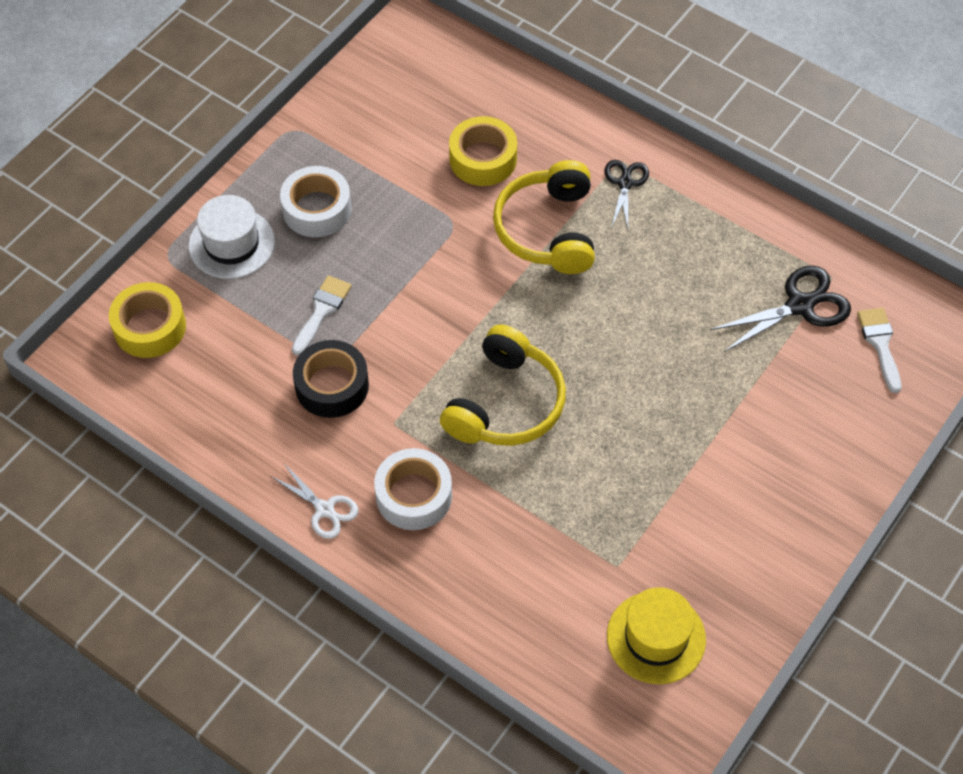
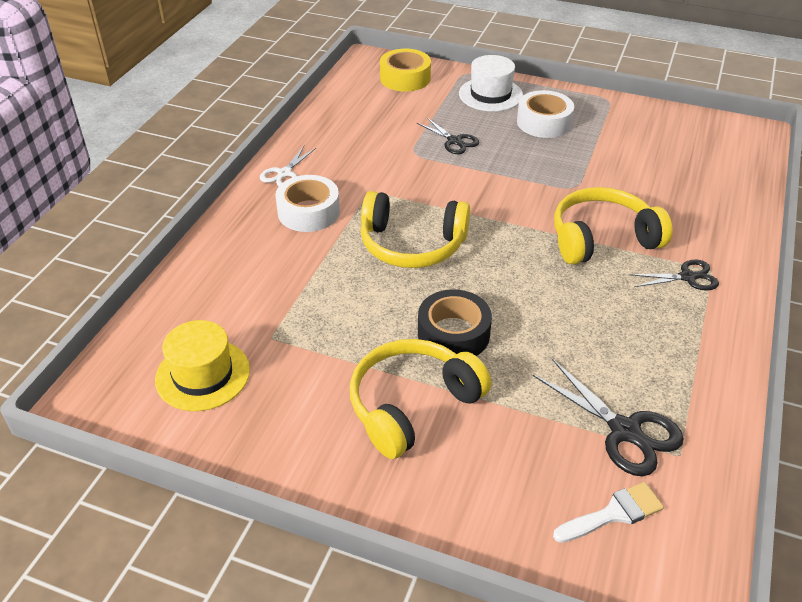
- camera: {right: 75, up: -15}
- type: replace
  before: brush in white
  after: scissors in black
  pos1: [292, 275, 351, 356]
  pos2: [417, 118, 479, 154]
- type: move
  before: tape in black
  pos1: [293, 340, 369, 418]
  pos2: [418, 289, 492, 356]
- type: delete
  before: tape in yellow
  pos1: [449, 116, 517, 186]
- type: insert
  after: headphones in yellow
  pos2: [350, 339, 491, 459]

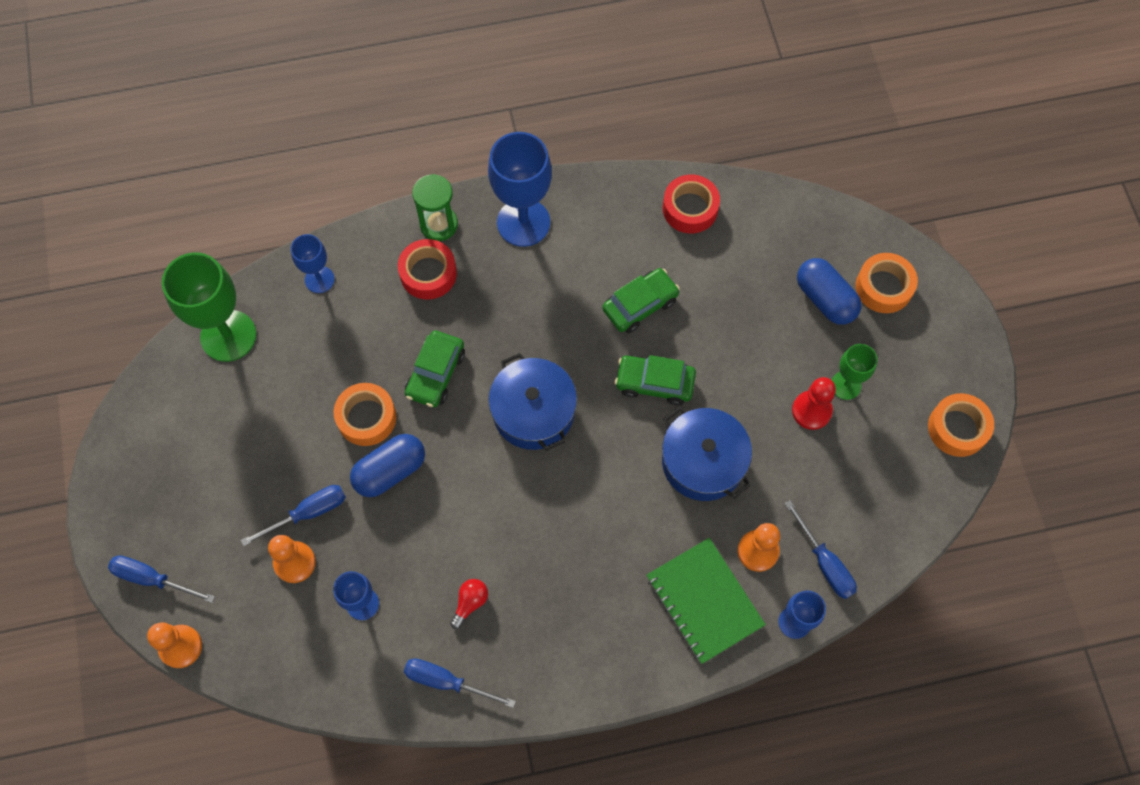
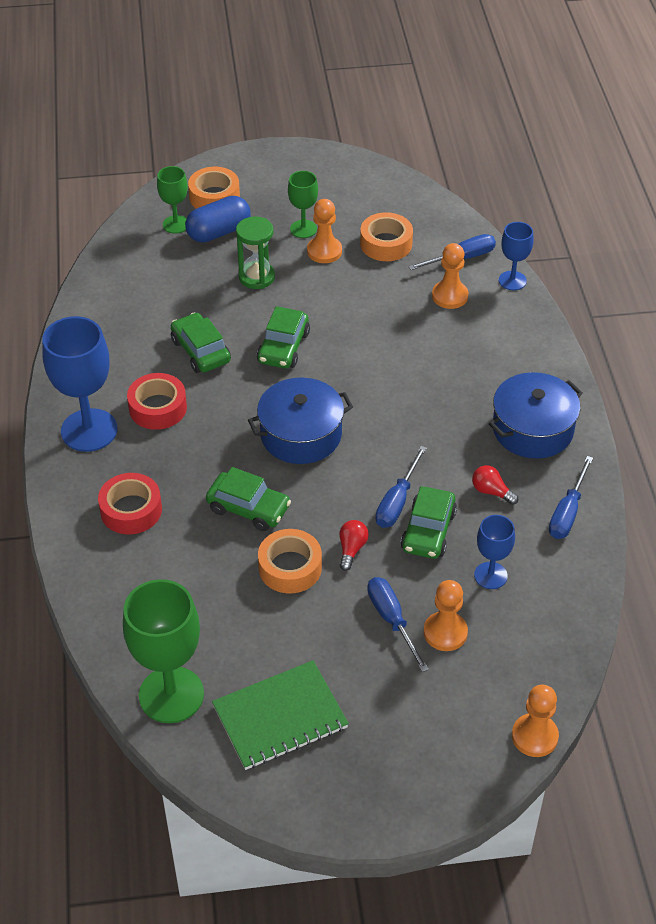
- camera: {right: -85, up: -20}
- type: move
  before: screwdriver in blue
  pos1: [108, 555, 215, 603]
  pos2: [376, 446, 427, 528]
- type: delete
  before: goblet in blue
  pos1: [291, 234, 335, 293]
- type: replace
  before: capsule in blue
  after: light bulb in red
  pos1: [350, 434, 425, 497]
  pos2: [339, 520, 369, 571]
- type: move
  before: hourglass in green
  pos1: [412, 174, 458, 241]
  pos2: [236, 217, 275, 289]
- type: move
  before: notebook in green
  pos1: [646, 538, 766, 664]
  pos2: [212, 660, 349, 770]
- type: move
  before: pot in blue
  pos1: [662, 406, 752, 501]
  pos2: [489, 372, 583, 459]
- type: move
  before: tape in red
  pos1: [663, 174, 720, 233]
  pos2: [127, 373, 187, 430]
- type: recolor
  before: pawn in red
  after: pawn in orange
  pos1: [792, 377, 836, 430]
  pos2: [307, 199, 342, 263]
- type: move
  before: tape in orange
  pos1: [928, 393, 994, 457]
  pos2: [360, 212, 413, 261]
- type: insert
  after: goblet in green
  pos2: [157, 166, 188, 234]
- type: insert
  after: car in green
  pos2: [401, 486, 457, 559]

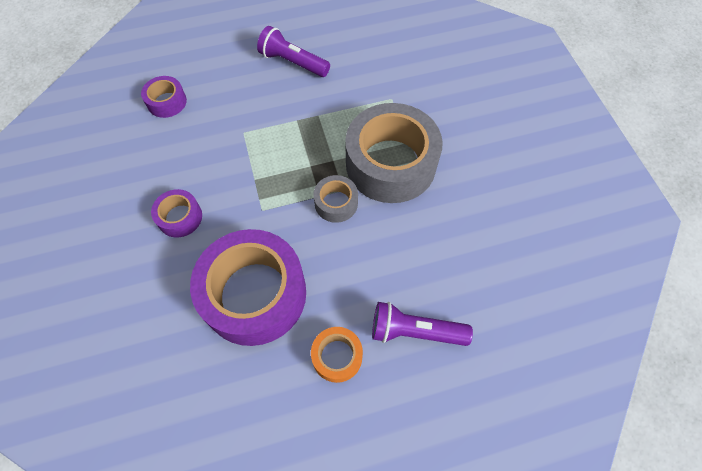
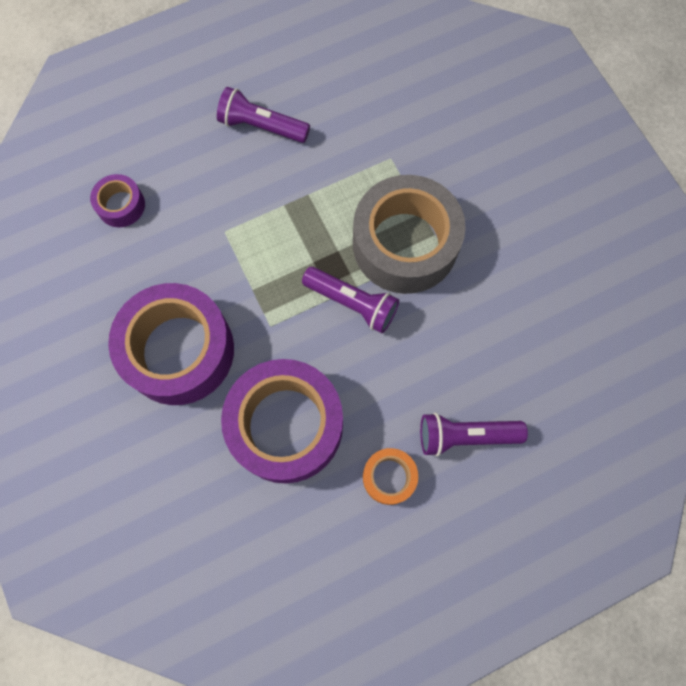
- camera: {right: -10, up: 10}
- type: resize
  before: tape in purple
  pos1: [151, 189, 202, 238]
  pos2: [108, 283, 234, 405]
  scale: 2.17
- type: replace
  before: tape in grey
  after: flashlight in purple
  pos1: [313, 175, 358, 223]
  pos2: [302, 267, 399, 333]

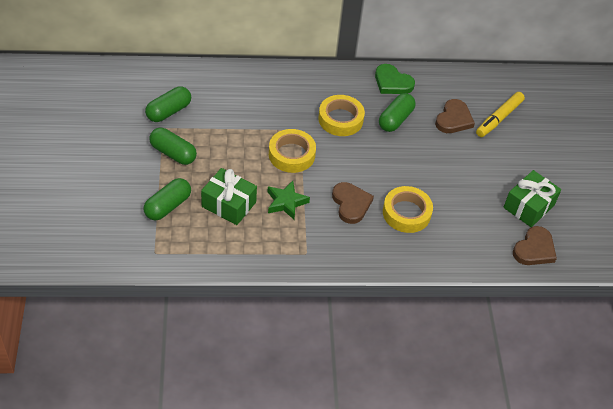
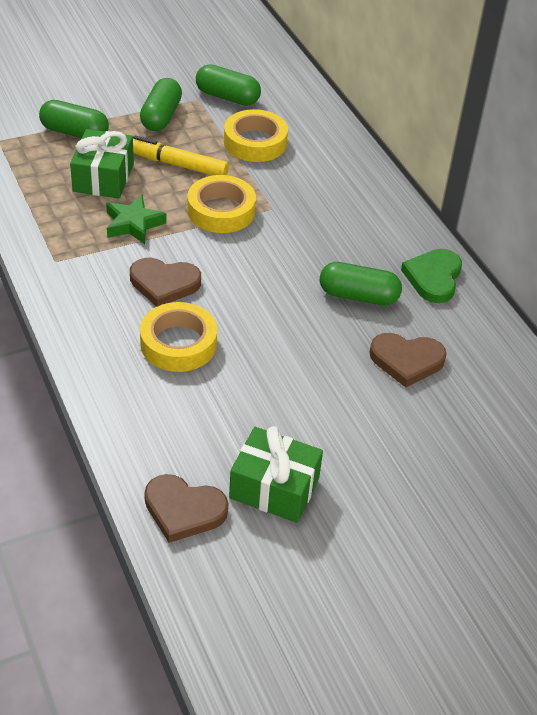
- camera: {right: 70, up: -5}
- type: move
  before: tape in yellow
  pos1: [319, 95, 365, 136]
  pos2: [224, 109, 288, 162]
- type: rotate
  before: heart in brown
  pos1: [332, 182, 374, 224]
  pos2: [130, 258, 201, 307]
  turn: 45
- type: move
  before: marker in yellow
  pos1: [476, 92, 525, 137]
  pos2: [133, 136, 229, 176]

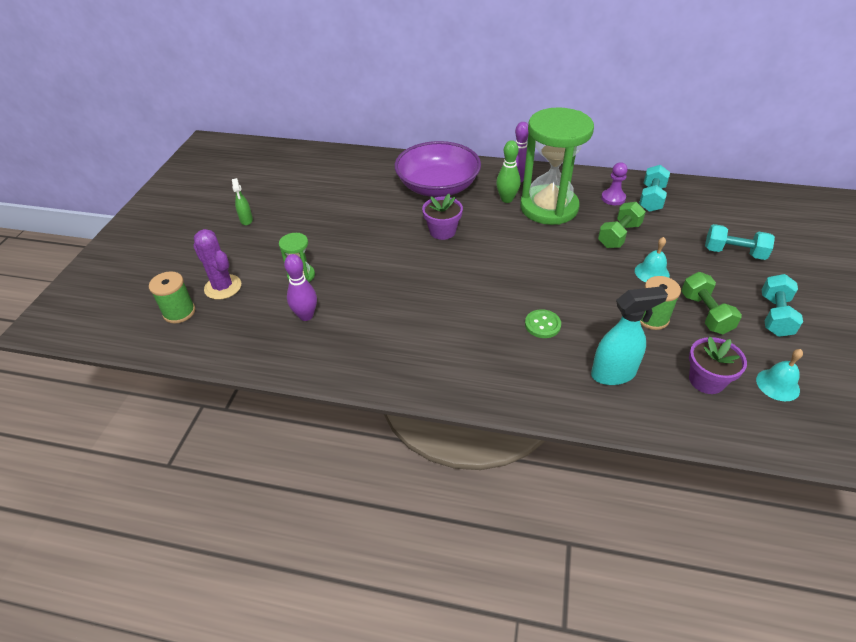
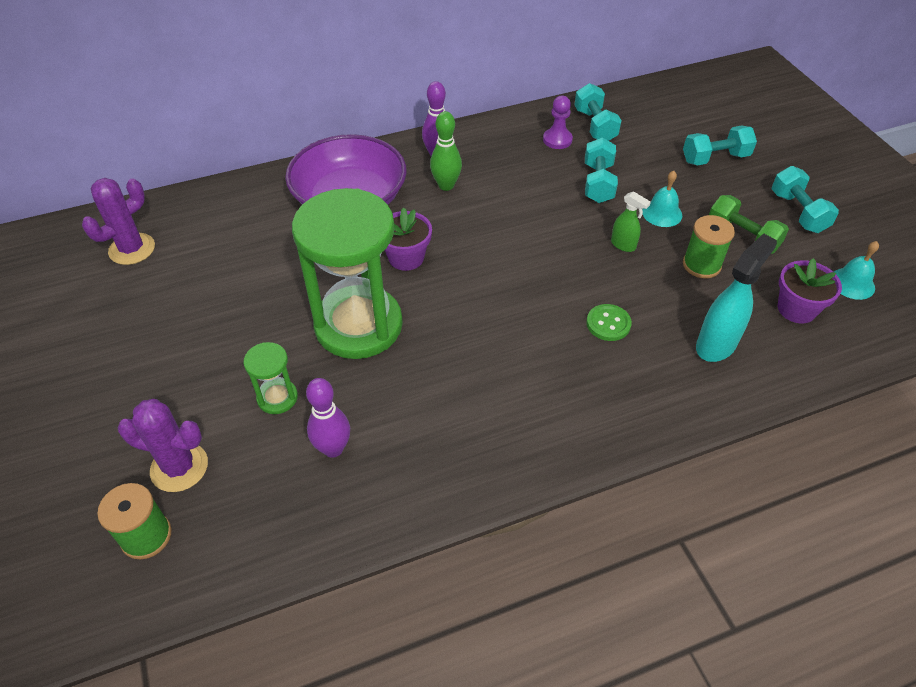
- camera: {right: -35, up: 5}
- type: move
  before: spray bottle in green
  pos1: [232, 178, 253, 225]
  pos2: [611, 191, 651, 252]
- type: move
  before: hourglass in green
  pos1: [520, 107, 594, 225]
  pos2: [292, 188, 403, 359]
- type: recolor
  before: dumbbell in green
  after: dumbbell in turquoise
  pos1: [598, 202, 646, 248]
  pos2: [585, 137, 618, 203]
- type: insert
  after: cactus in purple
  pos2: [82, 178, 155, 265]

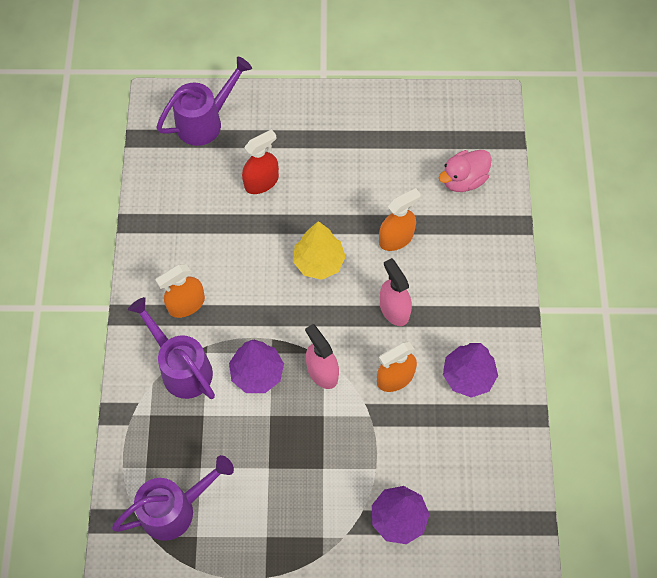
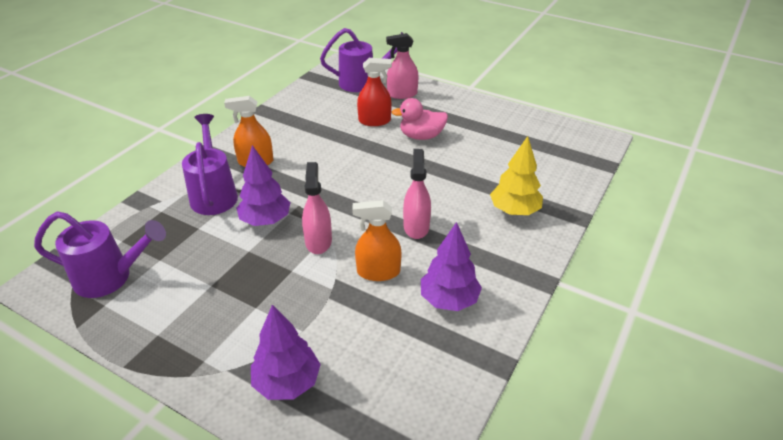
- camera: {right: 30, up: -25}
- type: move
  before: tree in yellow
  pos1: [293, 221, 346, 280]
  pos2: [490, 136, 543, 215]
- type: delete
  before: spray bottle in orange
  pos1: [379, 188, 421, 251]
- type: move
  before: duck in pink
  pos1: [439, 150, 492, 192]
  pos2: [391, 98, 448, 140]
- type: insert
  after: spray bottle in pink
  pos2: [386, 33, 418, 99]

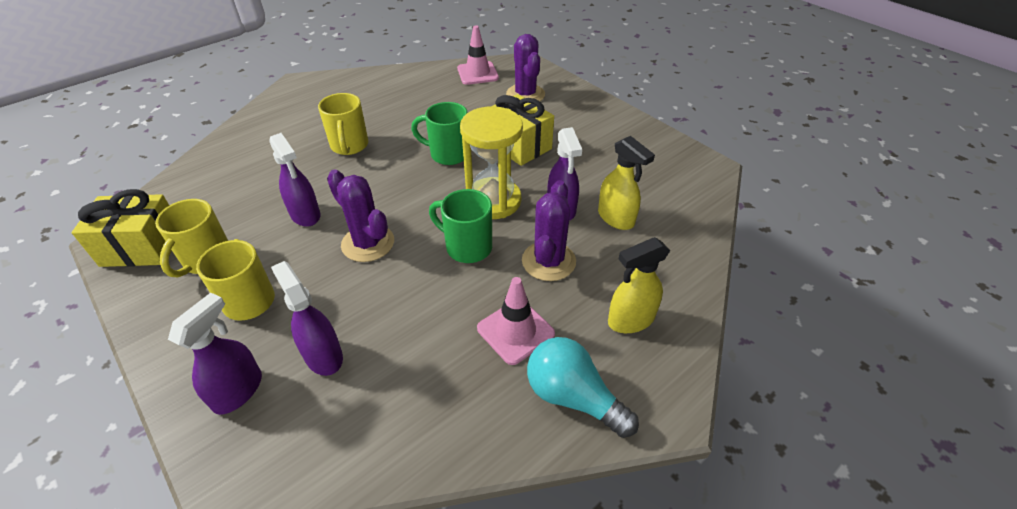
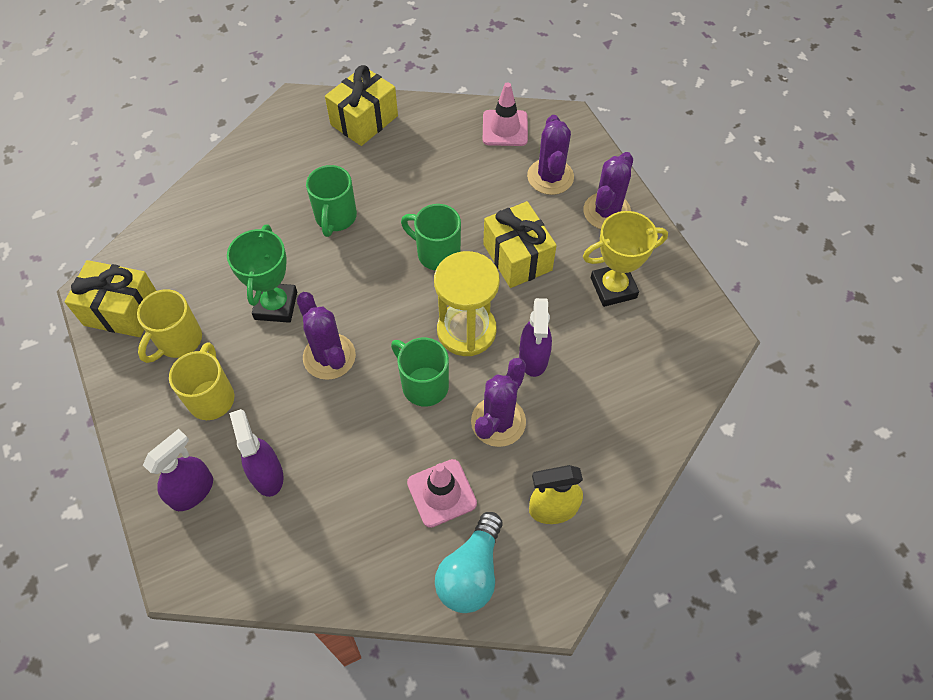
- camera: {right: 15, up: 15}
- type: replace
  before: spray bottle in purple
  after: trophy in green
  pos1: [269, 133, 320, 227]
  pos2: [227, 224, 297, 323]
- type: recolor
  before: mug in yellow
  after: mug in green
  pos1: [318, 93, 368, 155]
  pos2: [306, 165, 357, 237]
- type: rotate
  before: light bulb in turquoise
  pos1: [527, 337, 639, 438]
  pos2: [435, 512, 502, 613]
  turn: -120
- type: delete
  before: spray bottle in yellow
  pos1: [598, 136, 655, 230]
- type: insert
  after: gift in yellow
  pos2: [325, 65, 398, 146]
- type: insert
  after: cactus in purple
  pos2: [583, 152, 633, 229]
- type: insert
  after: trophy in yellow
  pos2: [583, 211, 668, 307]

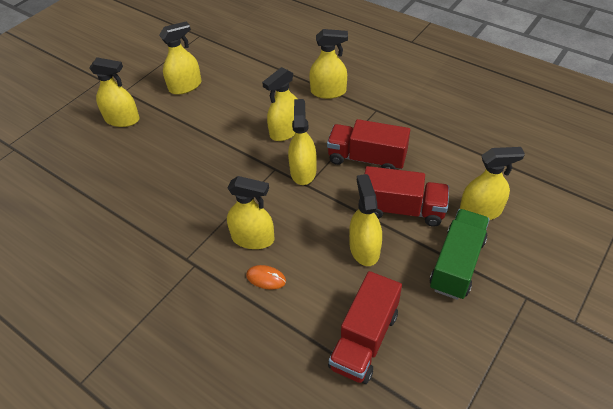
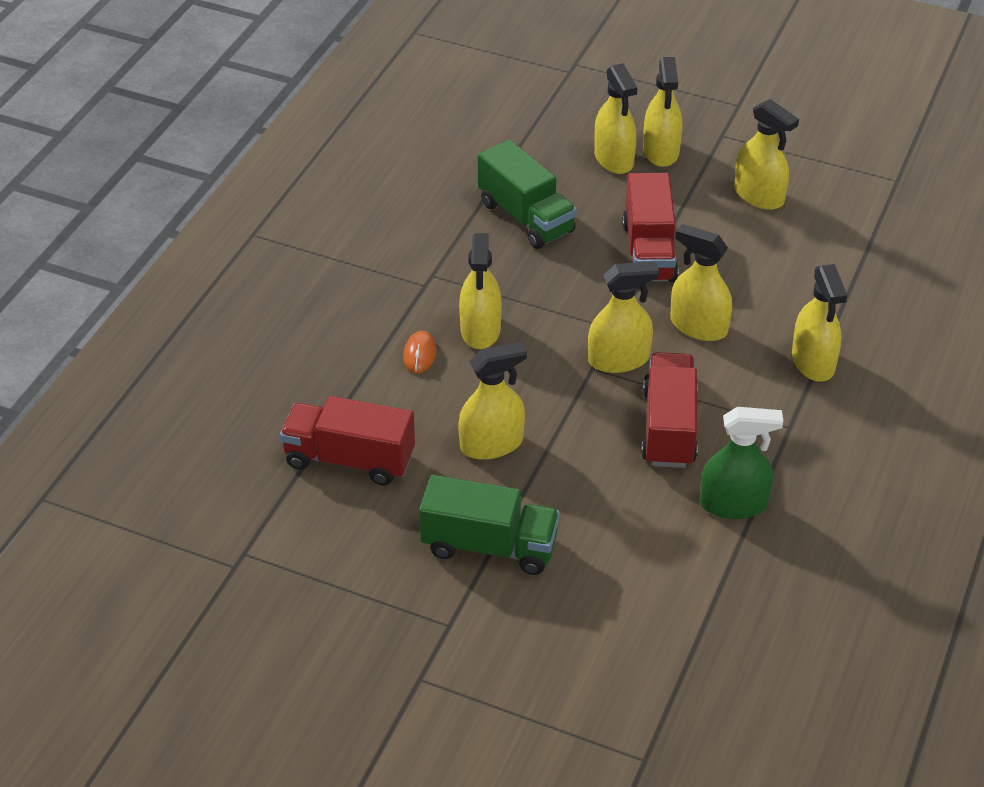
- camera: {right: 75, up: -5}
- type: move
  before: truck in red
  pos1: [365, 166, 449, 227]
  pos2: [622, 173, 678, 283]
- type: move
  before: spray bottle in yellow
  pos1: [460, 147, 525, 220]
  pos2: [594, 63, 637, 174]
- type: insert
  after: truck in green
  pos2: [478, 140, 577, 249]
- type: insert
  after: spray bottle in green
  pos2: [700, 407, 783, 519]

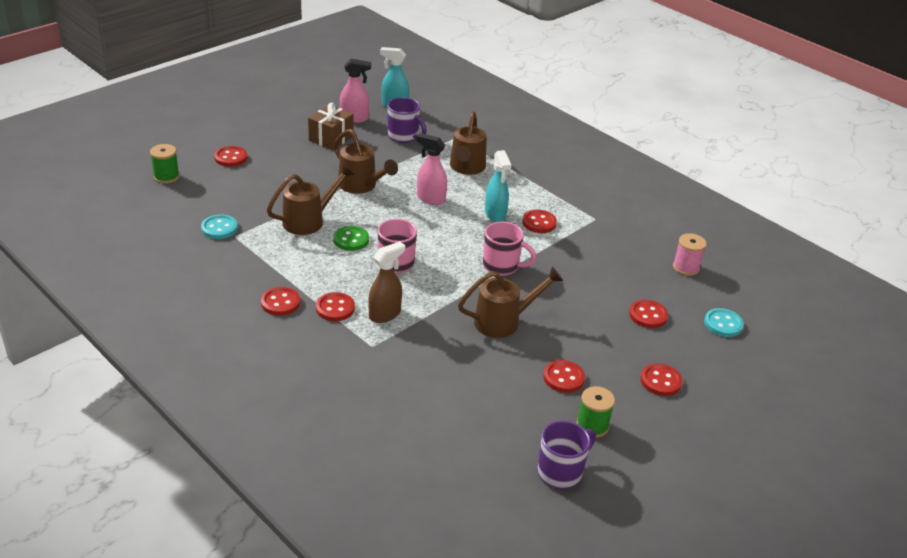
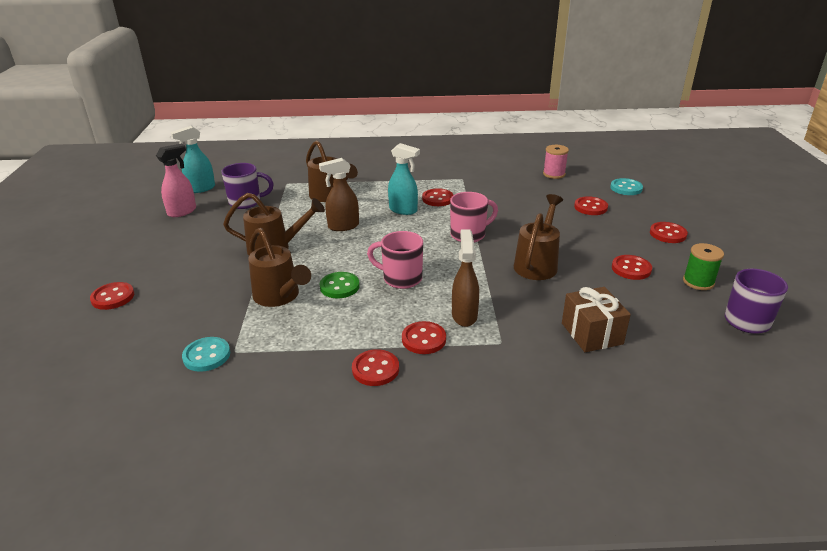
- camera: {right: -45, up: -5}
- type: delete
  before: spool in green
  pos1: [150, 144, 180, 184]
- type: rotate
  before: watering can in brown
  pos1: [267, 163, 354, 235]
  pos2: [248, 228, 311, 307]
  turn: 135
- type: move
  before: gift in brown
  pos1: [308, 103, 353, 150]
  pos2: [562, 287, 631, 352]
- type: recolor
  before: spray bottle in pink
  after: spray bottle in brown
  pos1: [416, 133, 447, 205]
  pos2: [319, 158, 359, 231]

